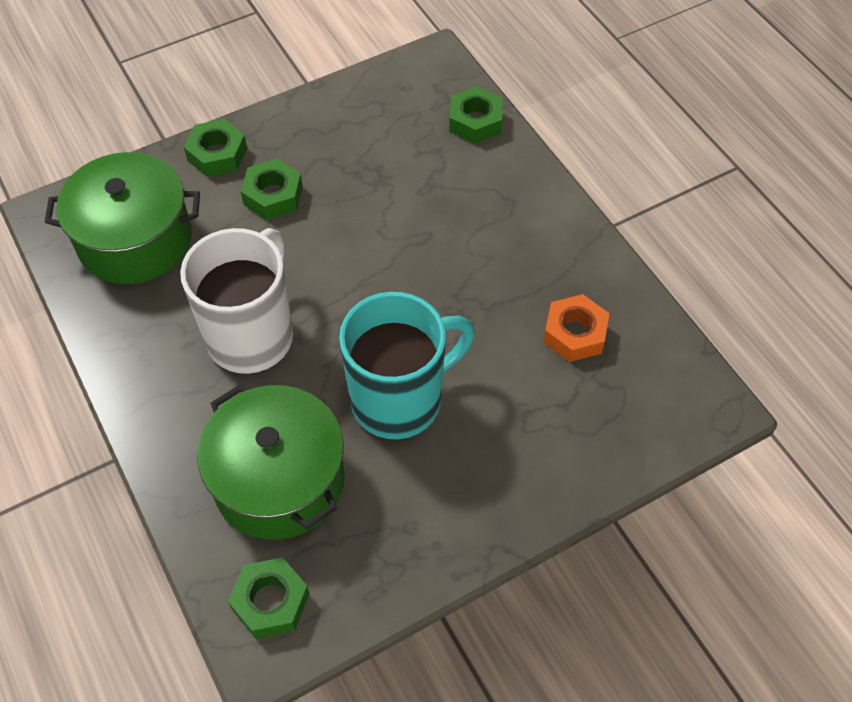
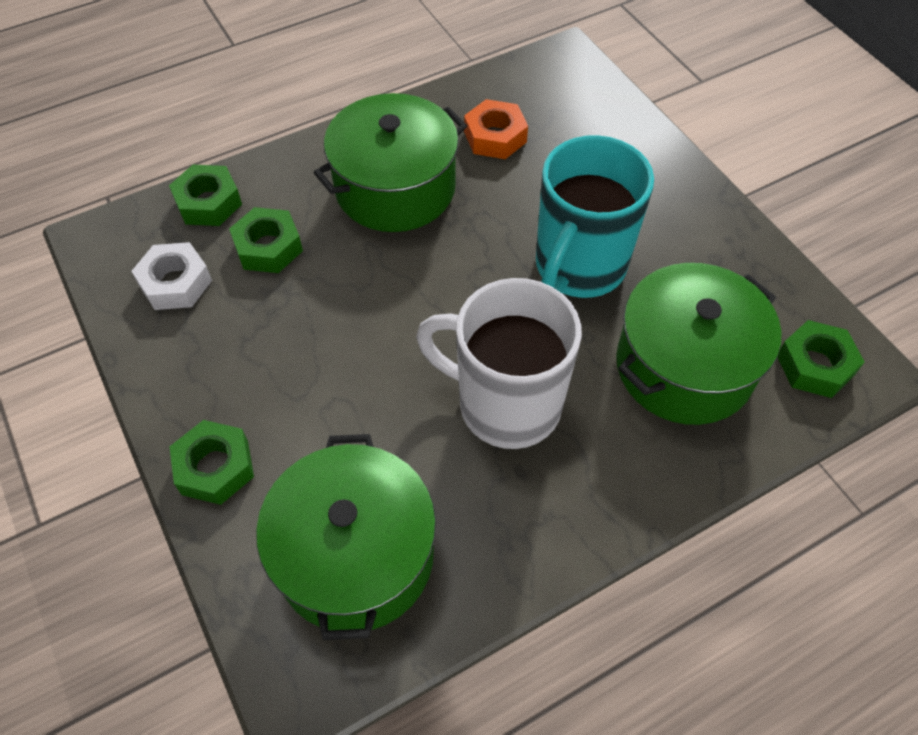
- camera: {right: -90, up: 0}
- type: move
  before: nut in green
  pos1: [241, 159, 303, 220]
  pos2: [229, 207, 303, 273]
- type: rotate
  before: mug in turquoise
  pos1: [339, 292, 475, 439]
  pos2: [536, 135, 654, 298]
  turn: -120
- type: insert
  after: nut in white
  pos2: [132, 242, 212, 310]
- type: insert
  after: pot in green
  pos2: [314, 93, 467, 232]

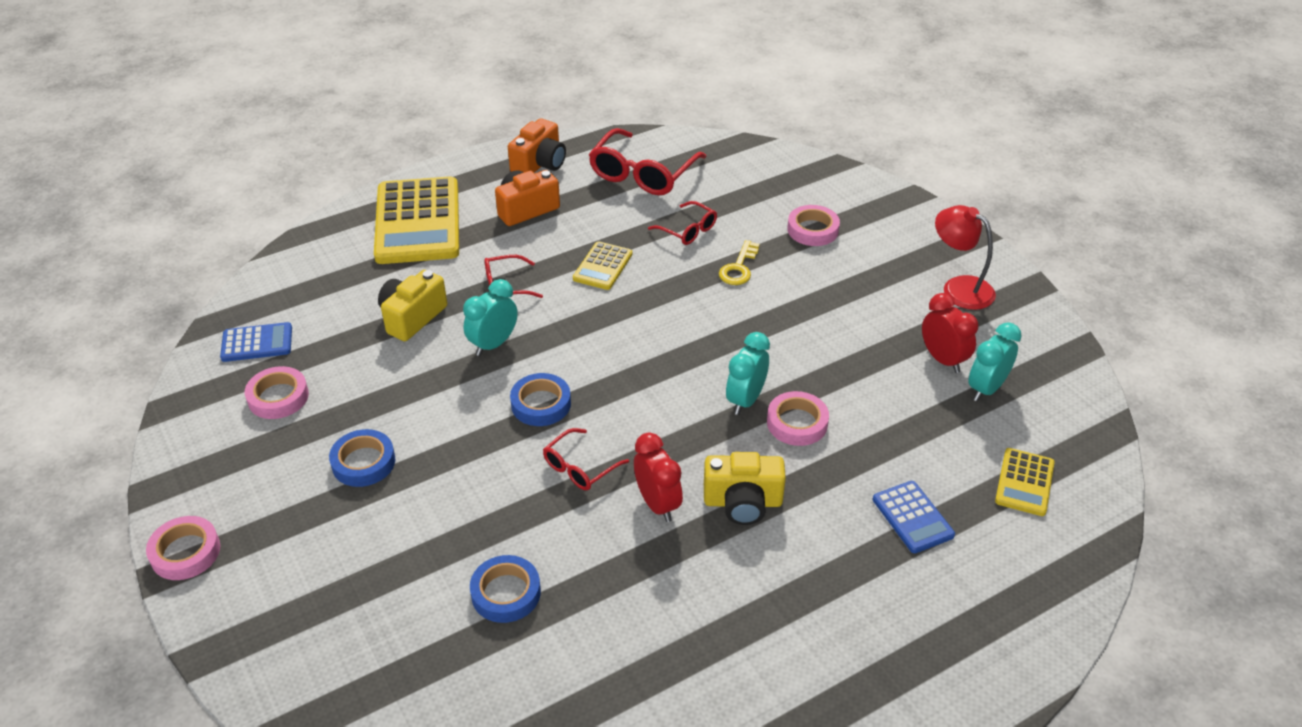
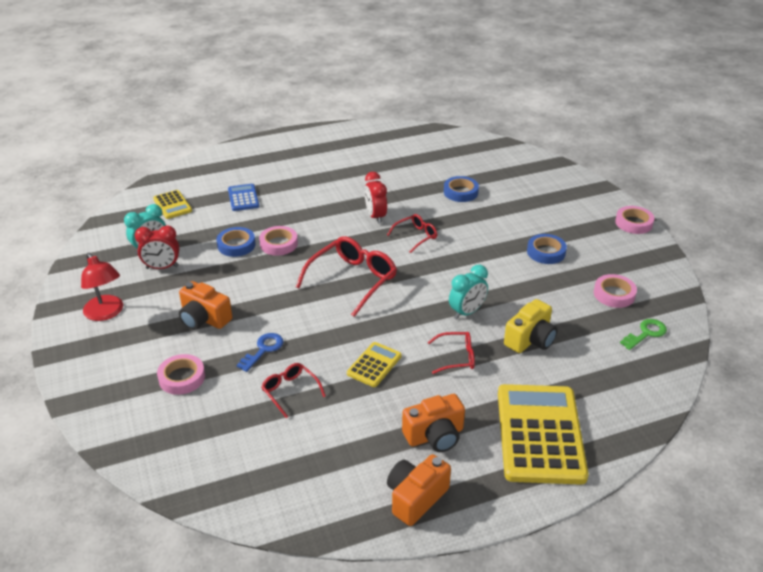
- camera: {right: -170, up: -5}
- type: replace
  before: calculator in blue
  after: key in green
  pos1: [220, 322, 292, 362]
  pos2: [620, 319, 667, 350]
- type: move
  before: tape in blue
  pos1: [510, 373, 571, 426]
  pos2: [216, 227, 256, 257]
- type: move
  before: glasses in red
  pos1: [589, 128, 706, 195]
  pos2: [296, 236, 397, 317]
- type: delete
  before: camera in yellow
  pos1: [704, 452, 786, 525]
- type: recolor
  before: key in yellow
  after: key in blue
  pos1: [719, 240, 760, 285]
  pos2: [237, 333, 283, 372]
- type: delete
  before: clock in turquoise
  pos1: [726, 332, 770, 415]
- type: rotate
  before: clock in red
  pos1: [922, 293, 978, 373]
  pos2: [135, 225, 179, 269]
  turn: -75
- type: rotate
  before: calculator in yellow
  pos1: [995, 448, 1055, 516]
  pos2: [153, 190, 192, 219]
  turn: 120
- type: insert
  after: camera in orange
  pos2: [179, 281, 232, 330]

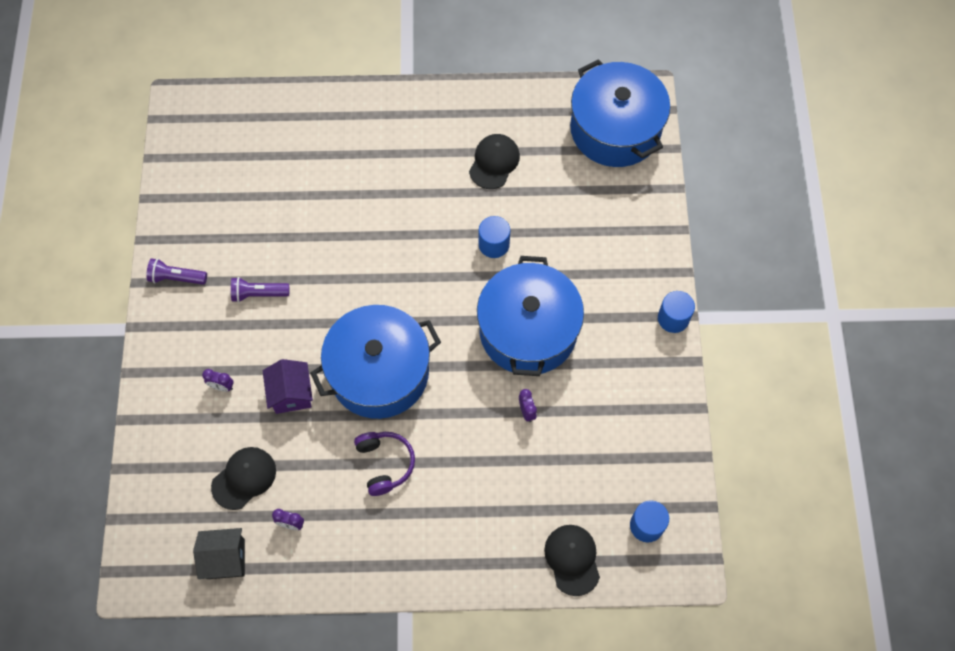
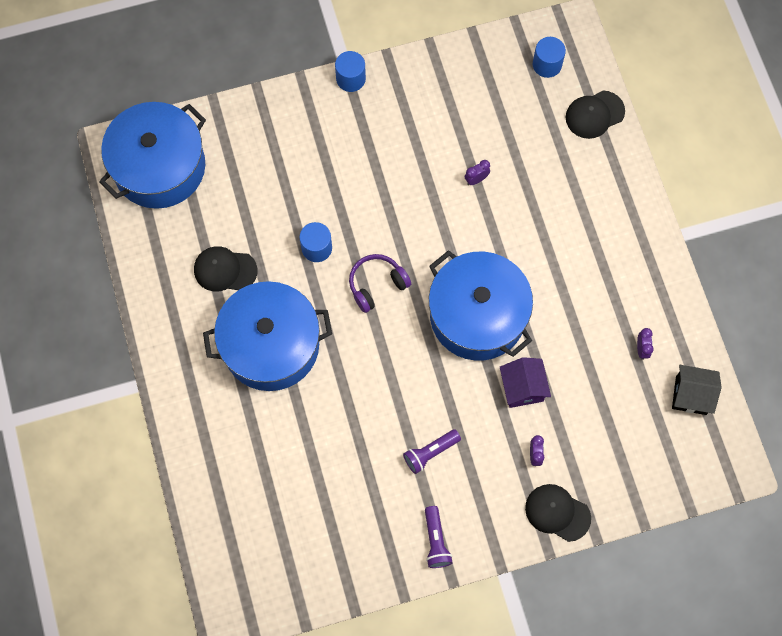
- camera: {right: -105, up: 5}
- type: rotate
  before: house in black
  pos1: [193, 528, 245, 579]
  pos2: [672, 365, 722, 415]
  turn: -60
- type: move
  before: cap in black
  pos1: [211, 447, 276, 510]
  pos2: [525, 484, 591, 542]
- type: rotate
  before: flashlight in purple
  pos1: [231, 277, 289, 302]
  pos2: [403, 429, 461, 474]
  turn: 75
- type: rotate
  before: house in purple
  pos1: [263, 359, 313, 414]
  pos2: [500, 357, 551, 408]
  turn: -75
- type: move
  before: headphones in purple
  pos1: [354, 432, 415, 496]
  pos2: [349, 254, 411, 313]
- type: move
  before: pot in blue
  pos1: [477, 256, 584, 376]
  pos2: [203, 281, 332, 391]

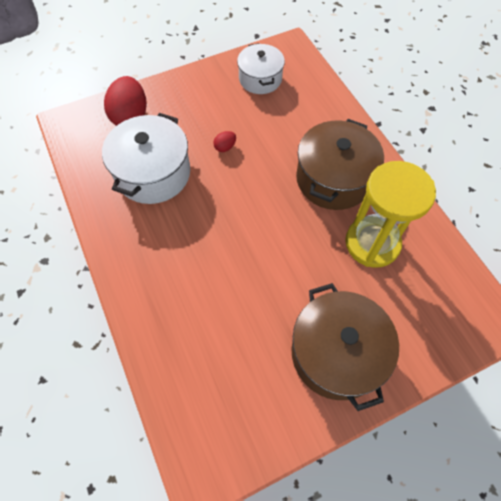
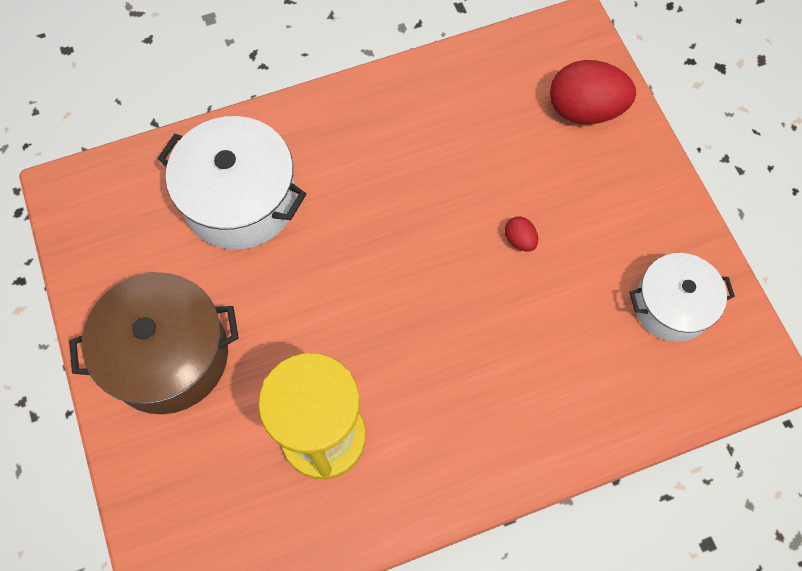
- camera: {right: 95, up: 5}
- type: move
  before: pot in white
  pos1: [102, 113, 190, 204]
  pos2: [158, 116, 306, 250]
- type: delete
  before: pot in brown
  pos1: [296, 119, 384, 210]

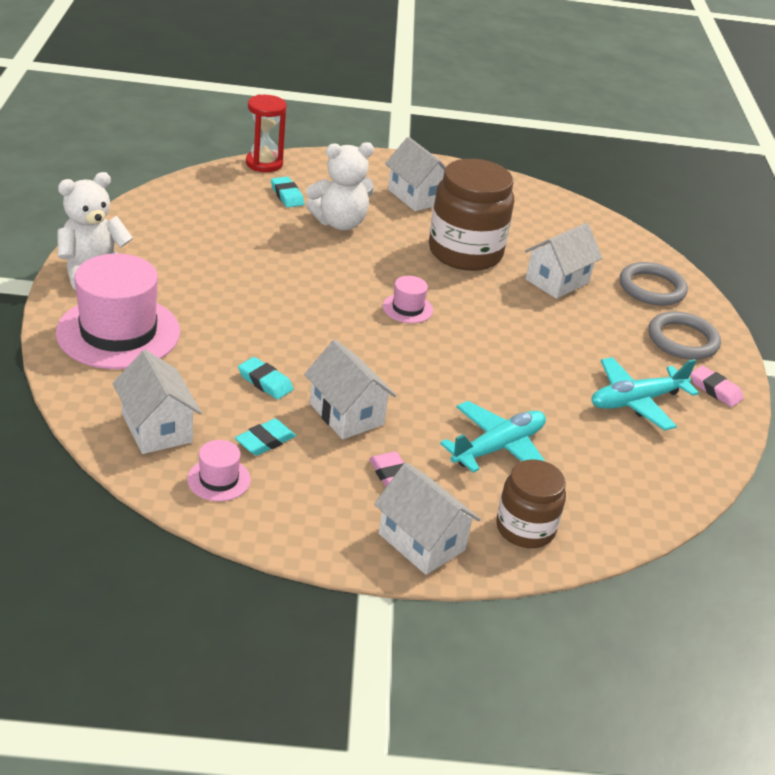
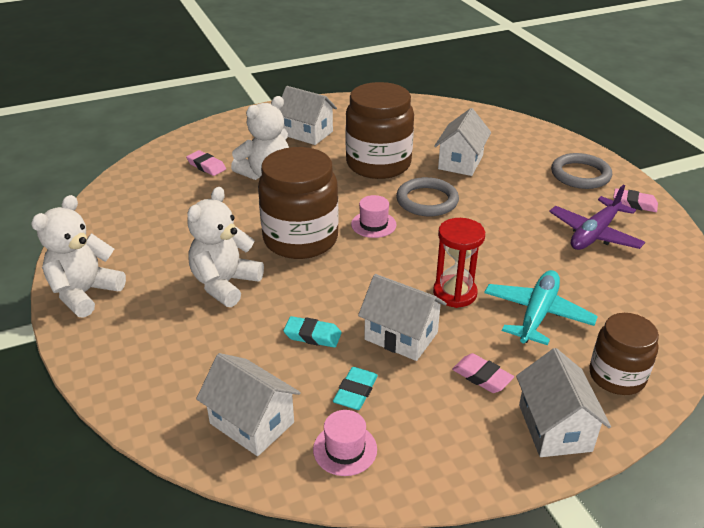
- camera: {right: -20, up: 0}
- type: delete
  before: hat in pink
  pos1: [56, 254, 180, 369]
- type: move
  before: hourglass in red
  pos1: [246, 94, 287, 172]
  pos2: [433, 218, 485, 308]
- type: recolor
  before: eraser in turquoise
  after: eraser in pink
  pos1: [271, 177, 304, 208]
  pos2: [186, 150, 226, 176]
- type: rotate
  before: house in white
  pos1: [374, 463, 481, 575]
  pos2: [516, 348, 611, 457]
  turn: 60
- type: recolor
  before: plane in turquoise
  after: plane in purple
  pos1: [592, 357, 699, 431]
  pos2: [549, 184, 645, 250]
- type: move
  before: ring in grey
  pos1: [619, 262, 688, 306]
  pos2: [396, 177, 459, 216]
- type: insert
  after: teddy bear in white
  pos2: [187, 187, 264, 307]
- type: insert
  after: jar in brown
  pos2: [258, 147, 339, 259]

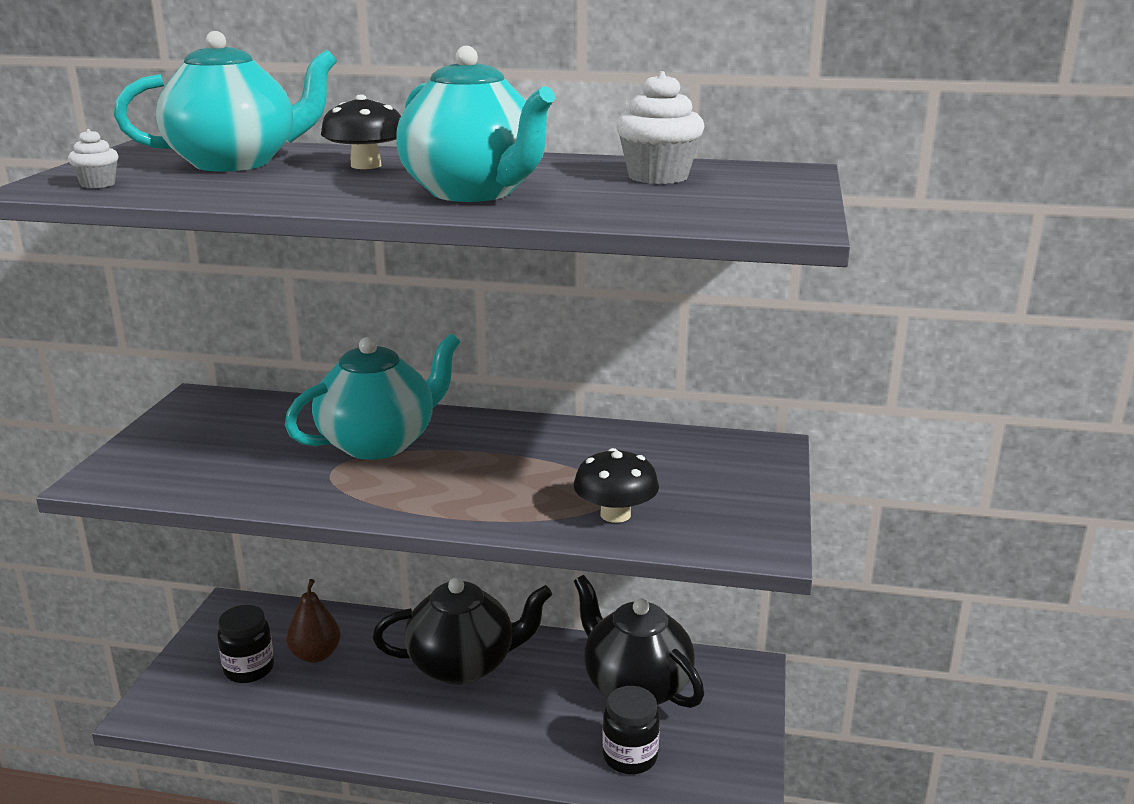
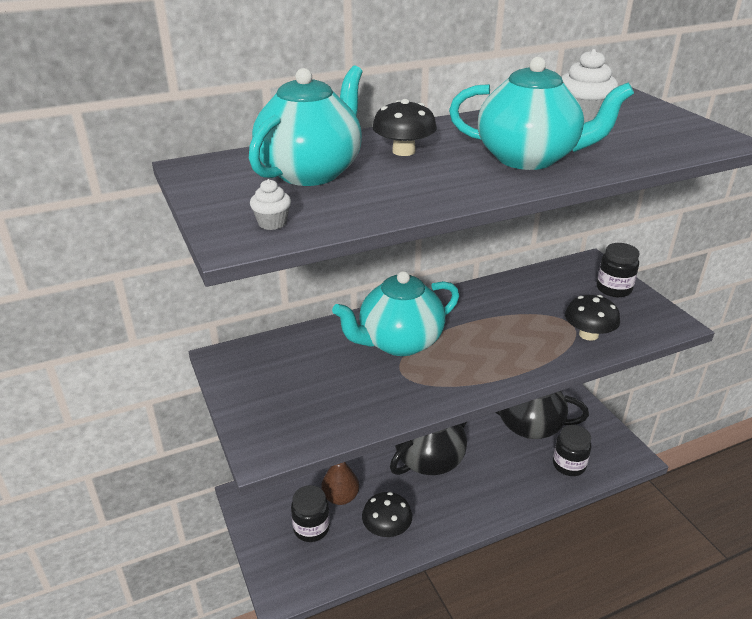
- camera: {right: -35, up: 10}
- type: rotate
  before: teapot in turquoise
  pos1: [285, 334, 460, 460]
  pos2: [332, 271, 459, 356]
  turn: -135
- type: insert
  after: mushroom in black
  pos2: [362, 492, 412, 537]
- type: insert
  after: jar in black
  pos2: [597, 243, 639, 297]

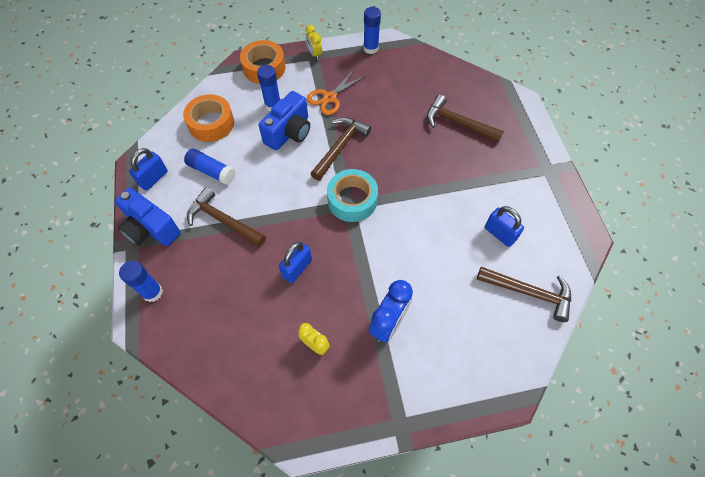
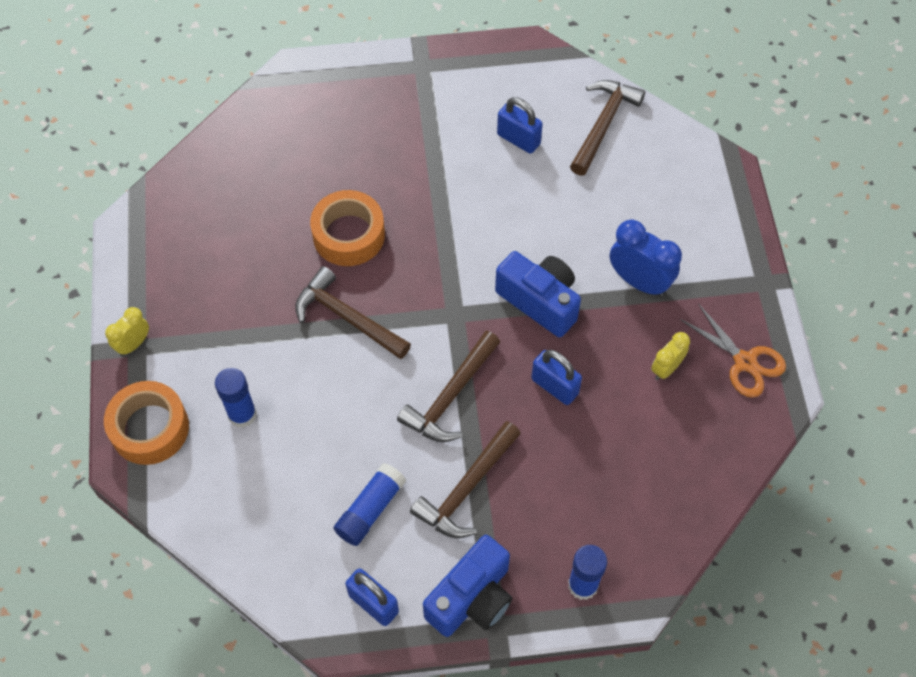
- camera: {right: -85, up: 0}
- type: move
  before: tape in orange
  pos1: [183, 94, 234, 142]
  pos2: [310, 190, 385, 266]
- type: move
  before: camera in blue
  pos1: [259, 91, 310, 151]
  pos2: [495, 251, 581, 337]
- type: rotate
  before: clock in yellow
  pos1: [305, 25, 322, 60]
  pos2: [105, 307, 149, 356]
  turn: 150
- type: move
  before: scissors in orange
  pos1: [307, 70, 365, 115]
  pos2: [680, 303, 786, 398]
- type: delete
  before: tape in turquoise
  pos1: [327, 169, 378, 222]
- type: delete
  before: glue stick in blue
  pos1: [363, 7, 381, 54]
- type: move
  before: hammer in brown
  pos1: [427, 95, 504, 142]
  pos2: [397, 331, 500, 442]
- type: rotate
  before: padlock in blue
  pos1: [485, 206, 524, 247]
  pos2: [497, 97, 543, 154]
  turn: 75

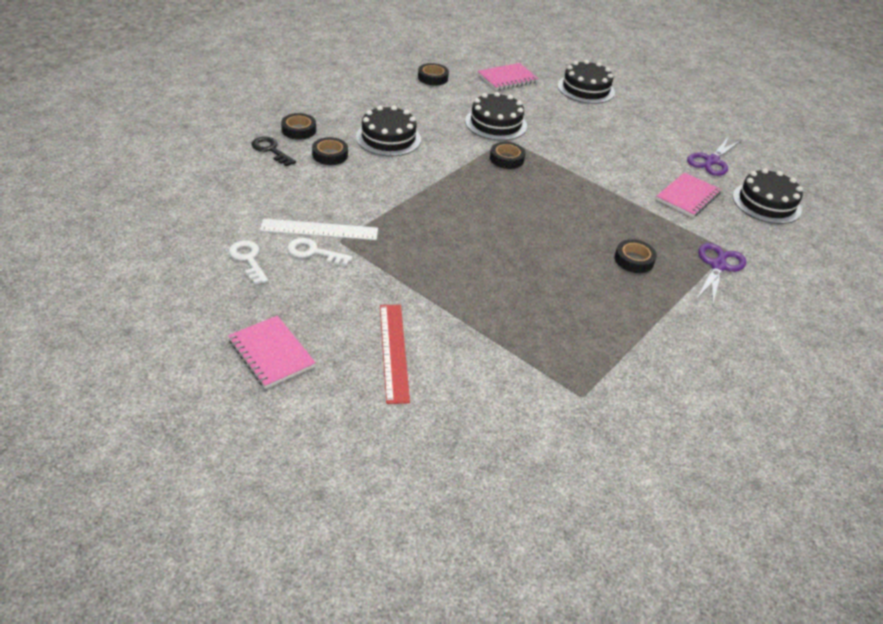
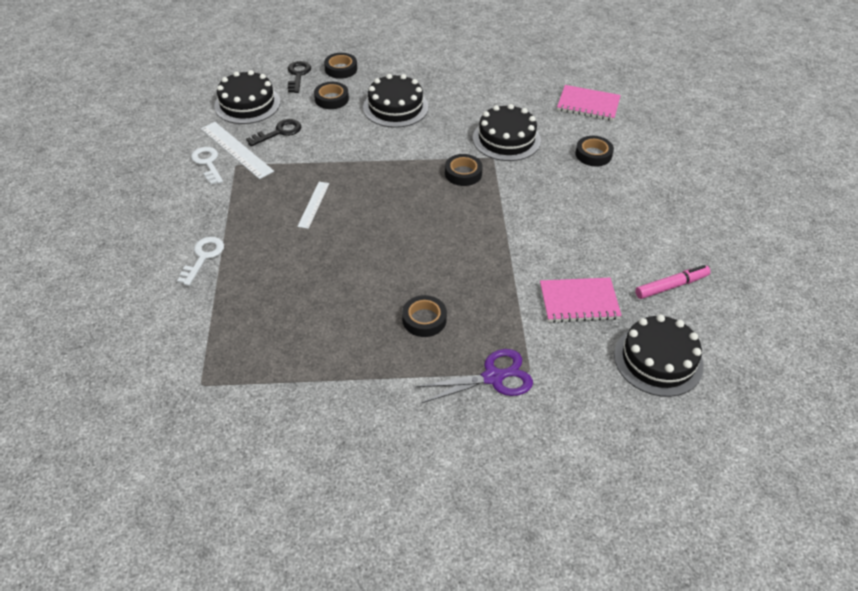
- camera: {right: 50, up: 5}
- type: delete
  before: notebook in pink
  pos1: [228, 315, 316, 389]
- type: move
  before: key in white
  pos1: [229, 240, 268, 284]
  pos2: [177, 237, 224, 286]
- type: delete
  before: ruler in red
  pos1: [380, 305, 410, 404]
- type: move
  before: tape in black
  pos1: [418, 63, 449, 86]
  pos2: [575, 136, 614, 166]
- type: move
  before: cake in black
  pos1: [558, 60, 615, 104]
  pos2: [214, 70, 280, 124]
- type: replace
  before: scissors in purple
  after: marker in pink
  pos1: [687, 136, 741, 176]
  pos2: [635, 265, 710, 299]
- type: insert
  after: key in black
  pos2: [246, 119, 301, 146]
- type: insert
  after: ruler in white
  pos2: [297, 182, 329, 229]

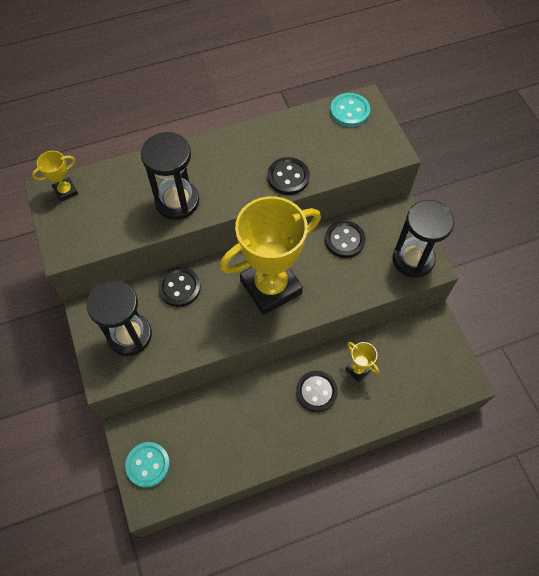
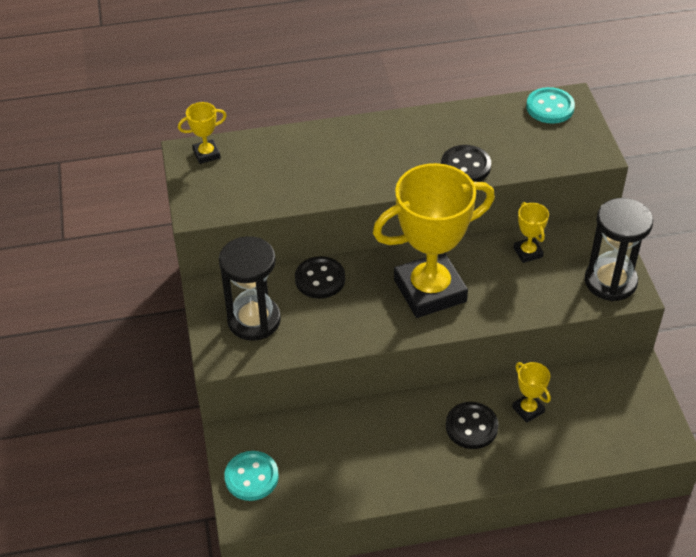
- camera: {right: 10, up: -15}
- type: delete
  before: hourglass in black
  pos1: [141, 132, 199, 220]
- type: replace
  before: button in black
  after: trophy in yellow
  pos1: [325, 221, 366, 258]
  pos2: [513, 202, 549, 263]

